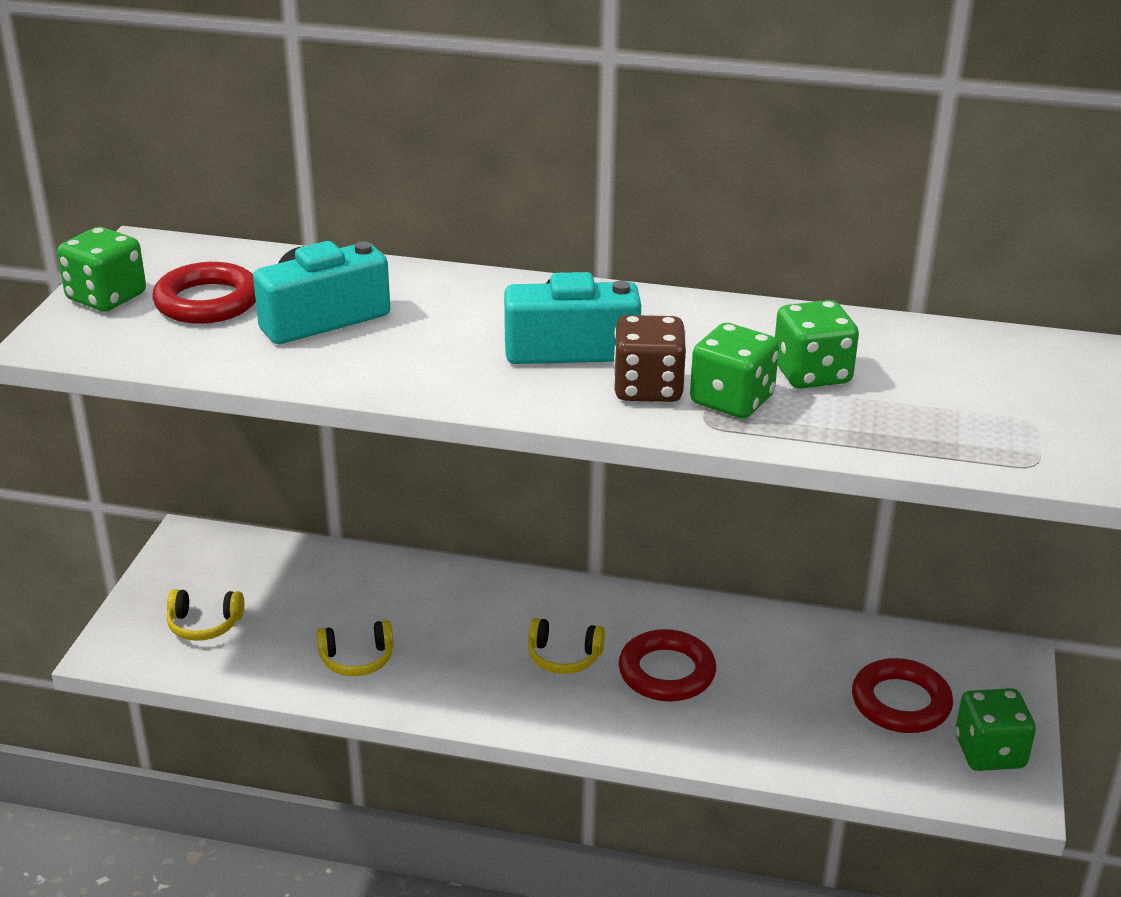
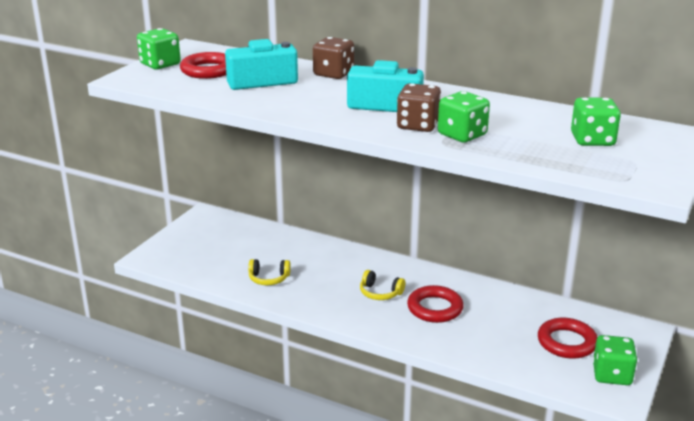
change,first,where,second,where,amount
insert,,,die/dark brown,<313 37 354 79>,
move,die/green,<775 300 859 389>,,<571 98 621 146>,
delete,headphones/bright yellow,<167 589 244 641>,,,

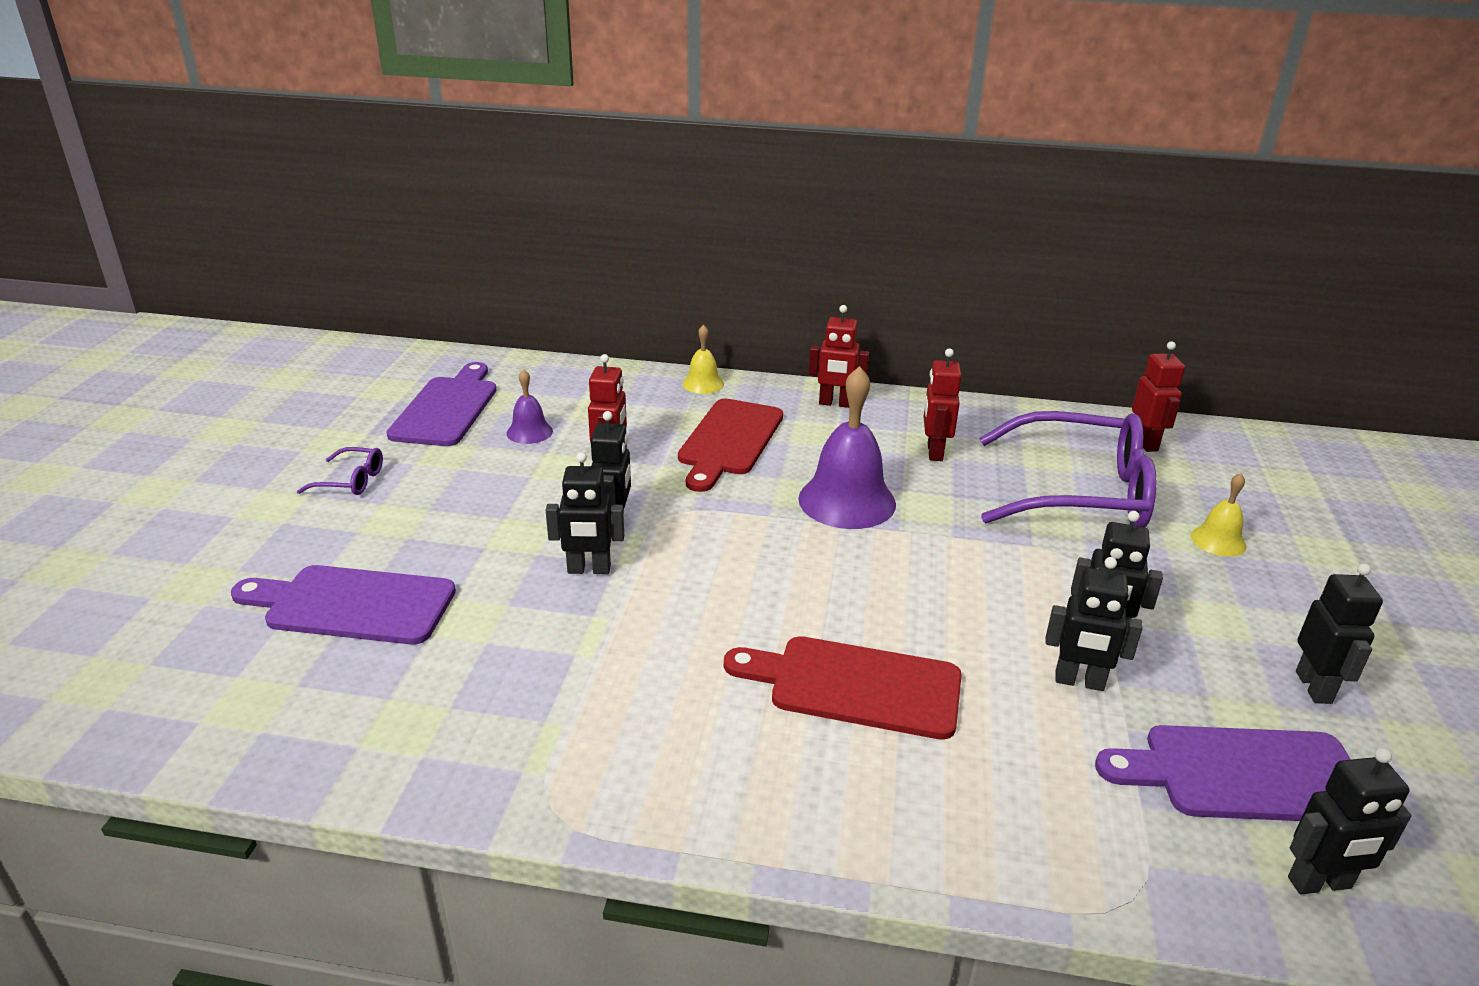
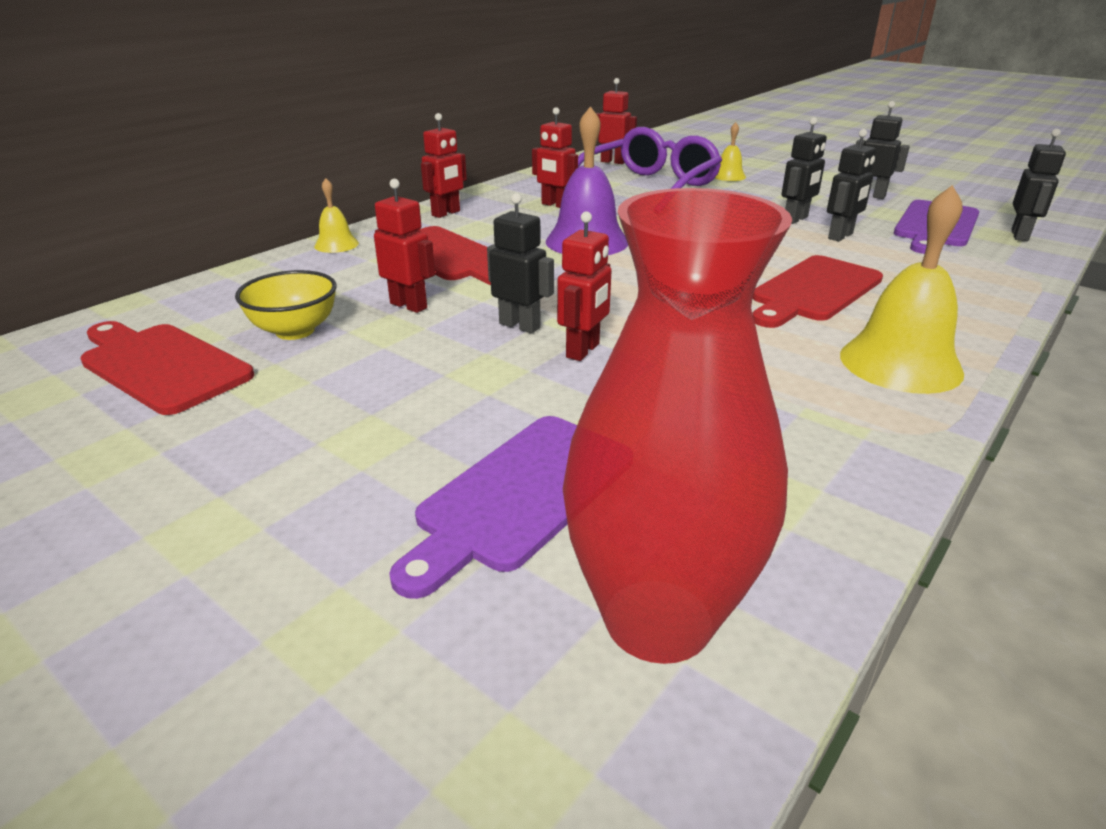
change,first,where,second,where,amount
recolor,bread board/purple,<387 362 497 446>,bread board/scarlet,<80 321 254 415>,
replace,hand bell/purple,<507 369 553 444>,deep dish/bright yellow,<235 270 337 340>,
recolor,toy robot/black,<546 452 624 574>,toy robot/scarlet,<557 211 612 361>,
insert,,,flower vase/scarlet,<563 188 792 664>,
insert,,,hand bell/bright yellow,<840 185 964 394>,
delete,glasses/purple,<297 447 383 495>,,,

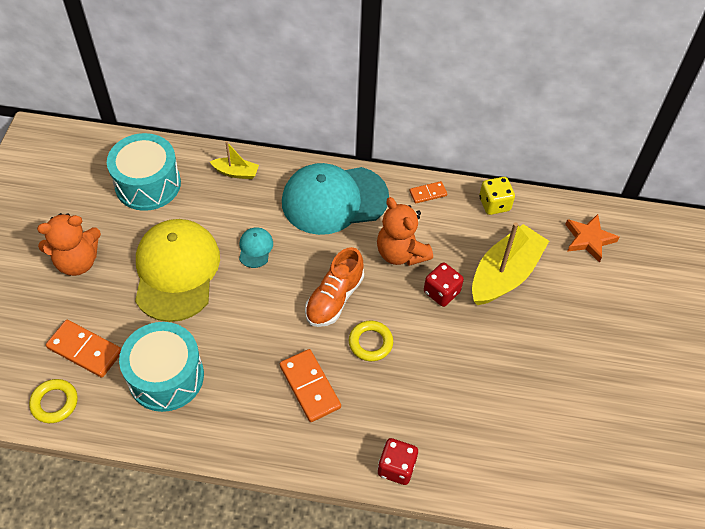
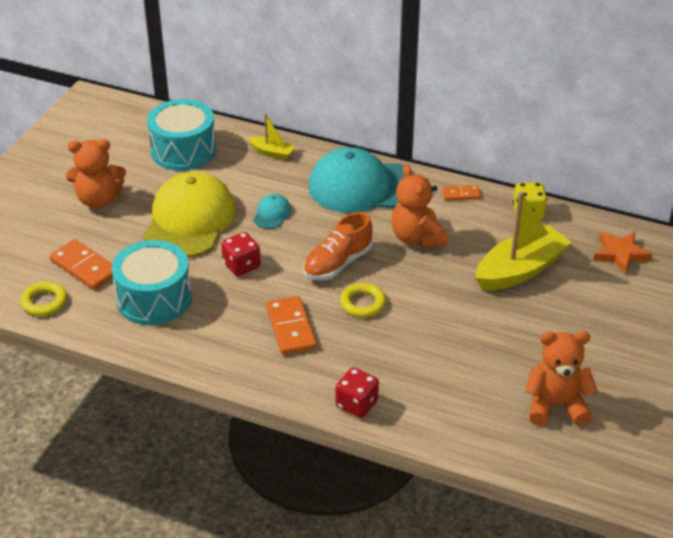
change,first,where,second,where,amount
move,die/scarlet,<424 262 464 307>,,<221 232 261 276>,
insert,,,teddy bear/bright orange,<525 331 597 426>,

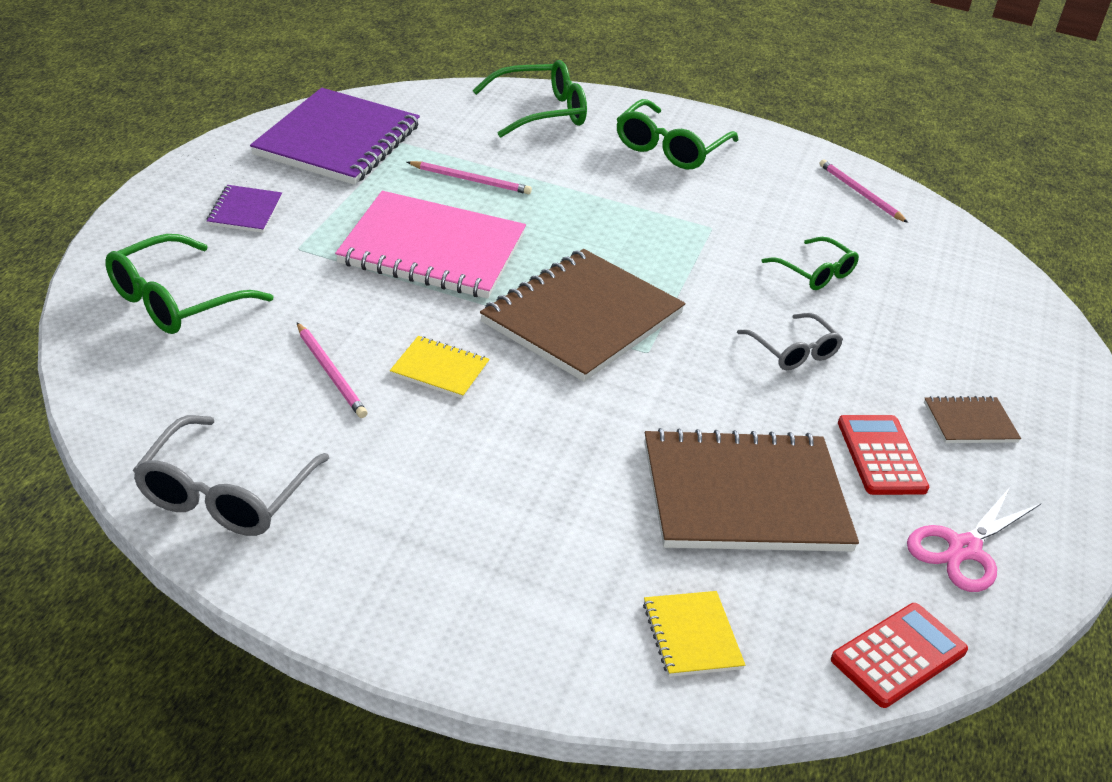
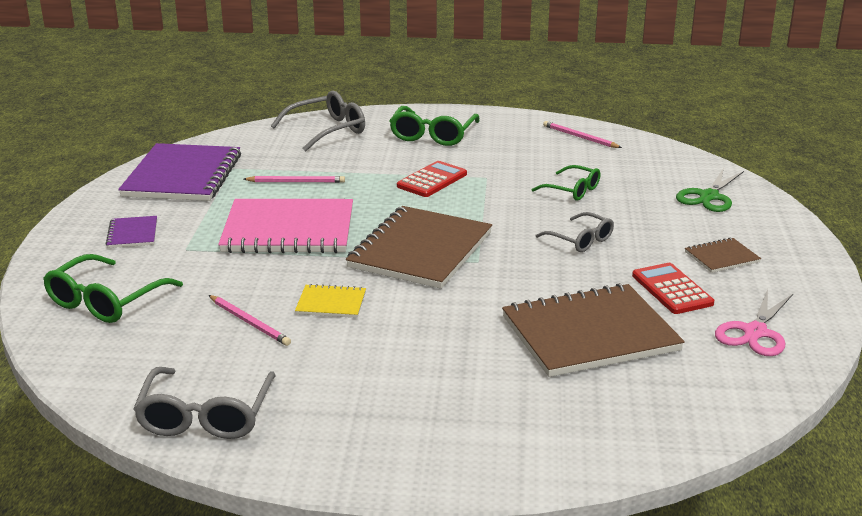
change,first,where,second,where,amount
recolor,glasses/green,<473 60 587 138>,glasses/gray,<271 91 365 152>,
move,calculator/scarlet,<831 603 968 708>,,<397 161 467 197>,
insert,,,scissors/green,<676 168 744 212>,
delete,notepad/bright yellow,<643 591 745 677>,,,

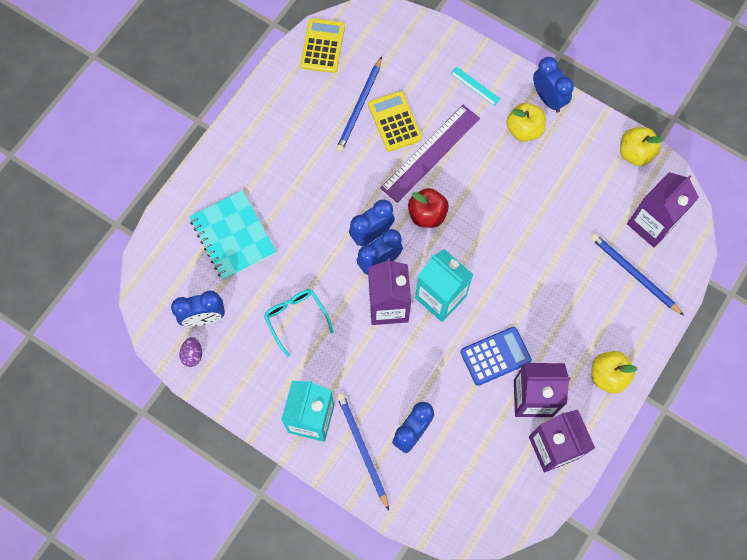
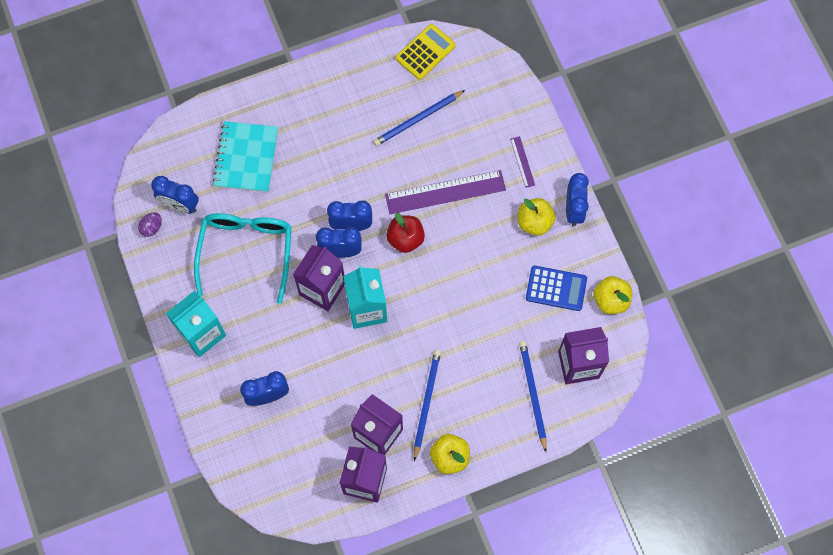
change,first,where,second,where,amount
resize,glasses/teal,<264 289 334 357>,,<194 213 292 304>,x1.76
move,wooden pencil/royal blue,<337 393 389 510>,,<414 350 441 461>,
recolor,ruler/teal,<450 67 501 106>,ruler/purple,<510 136 535 188>,
move,calculator/royal blue,<460 327 532 386>,,<526 266 587 311>,
delete,calculator/bright yellow,<368 91 422 152>,,,

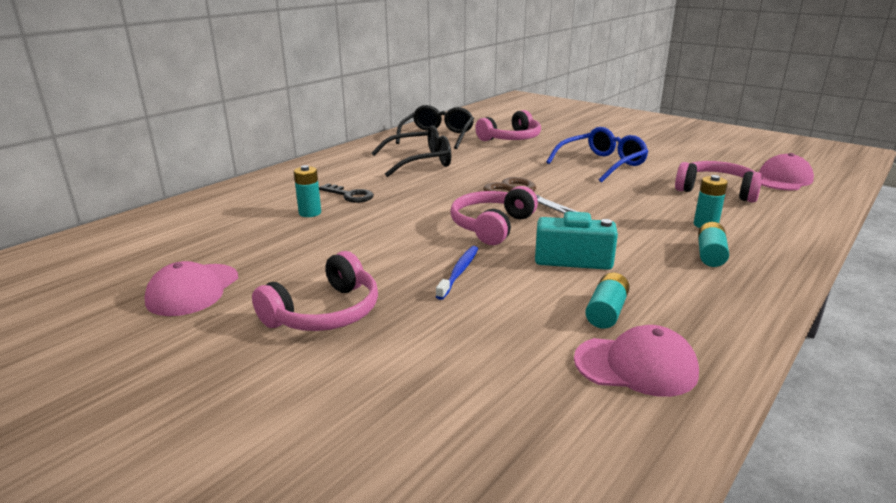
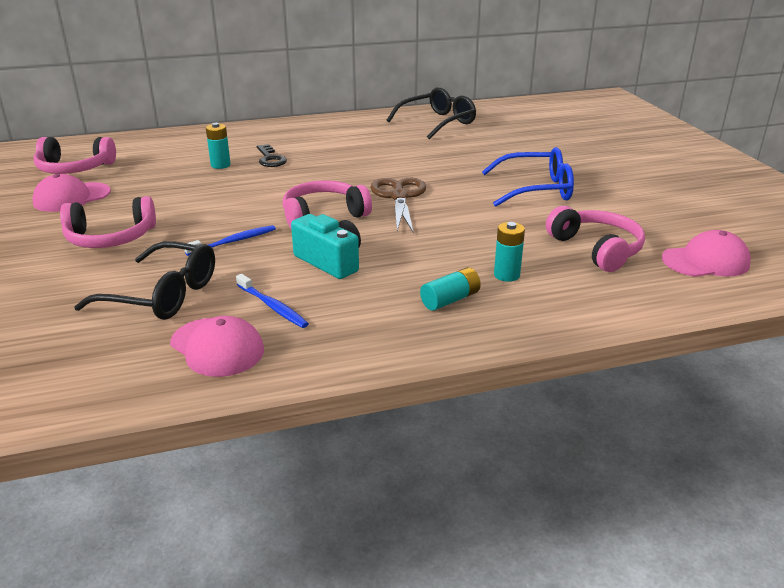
change,first,where,second,where,amount
move,headphones/rosy,<475 110 541 141>,,<34 137 116 174>,
move,glasses/black,<372 126 451 177>,,<74 241 215 320>,
replace,battery/teal,<585 273 630 329>,tooth brush/royal blue,<236 274 309 328>,

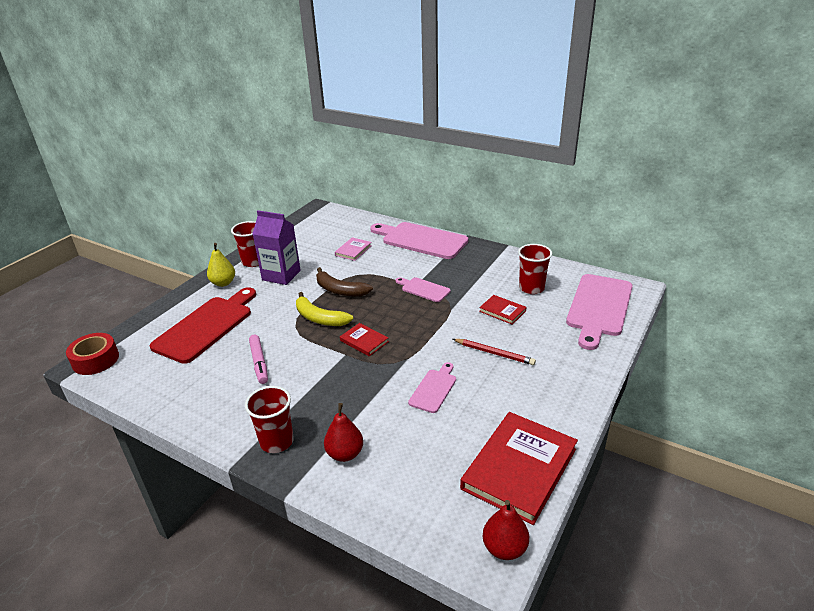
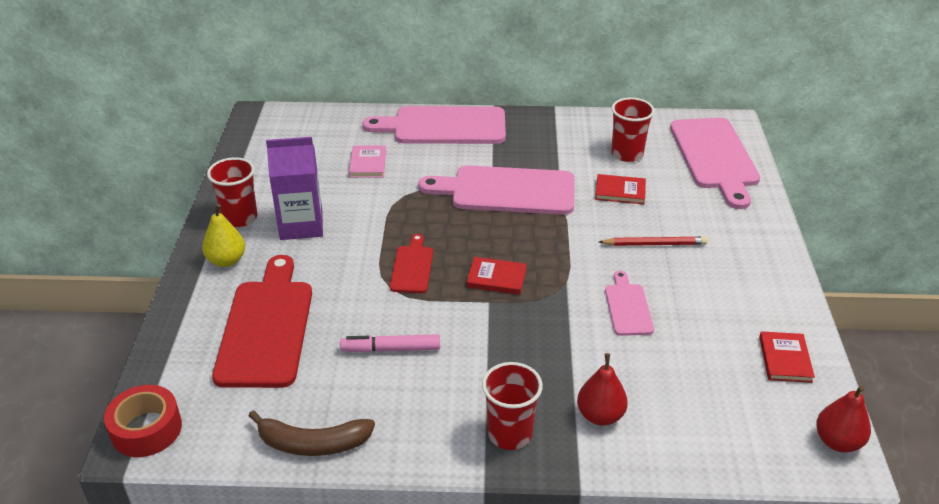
change,first,where,second,where,amount
move,banana fruit/dark brown,<316 267 373 297>,,<249 411 375 456>,
rotate,marker/rosy,<249 335 268 384>,,<340 334 440 353>,135 degrees clockwise
replace,banana fruit/bright yellow,<296 292 353 326>,bread board/scarlet,<390 234 433 293>,
resize,bread board/rosy,<396 277 451 302>,,<418 165 575 215>,x1.98
resize,hardcover/scarlet,<460 412 578 525>,,<759 331 815 383>,x0.48

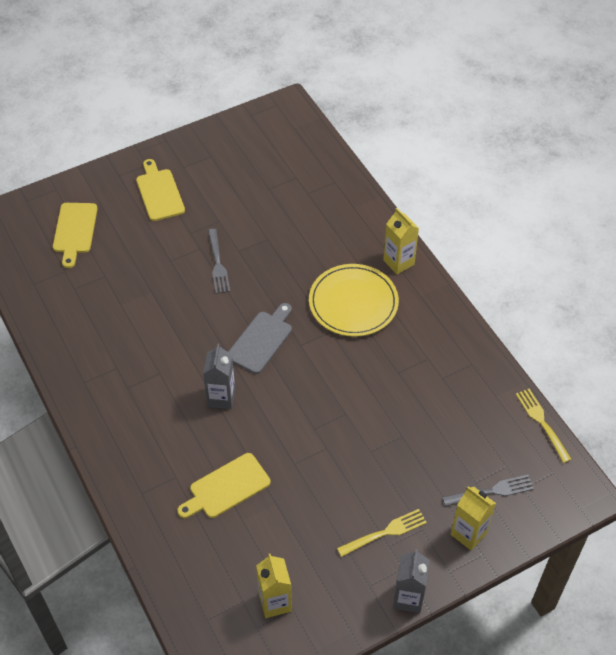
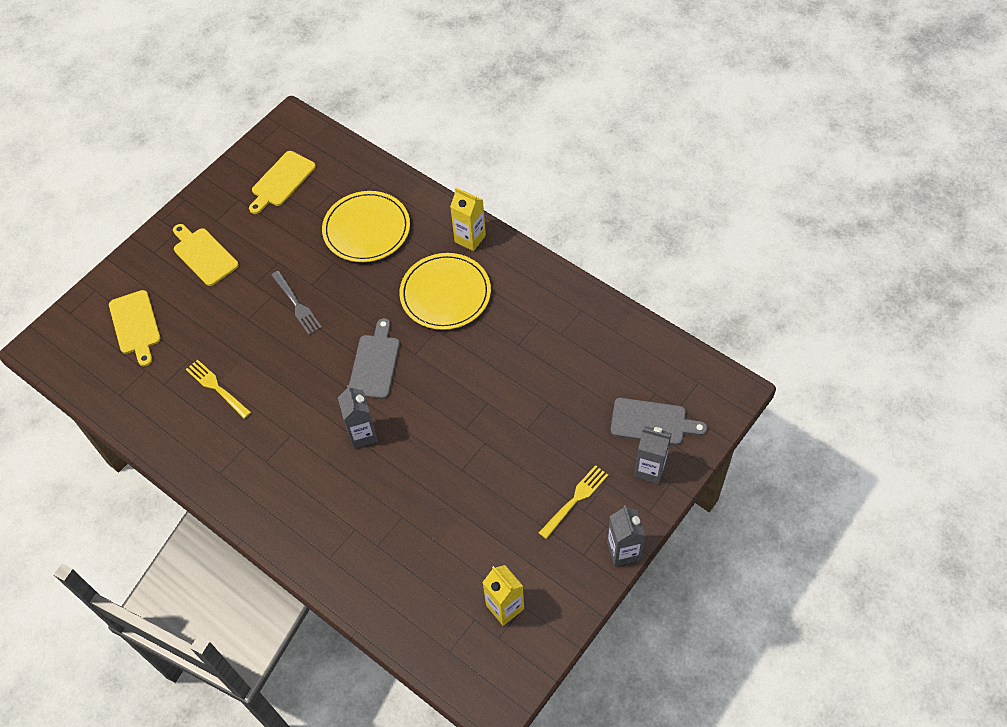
change,first,where,second,where,amount
move,dinner fork/bright yellow,<516 389 572 463>,,<186 359 251 419>,
move,bread board/bright yellow,<177 453 271 518>,,<249 151 316 214>,
insert,,,dinner plate/bright yellow,<322 191 410 262>,
replace,dinner fork/gray,<442 475 534 507>,bread board/gray,<610 398 707 445>,
recolor,juice carton/bright yellow,<451 486 496 551>,juice carton/gray,<634 426 672 484>,

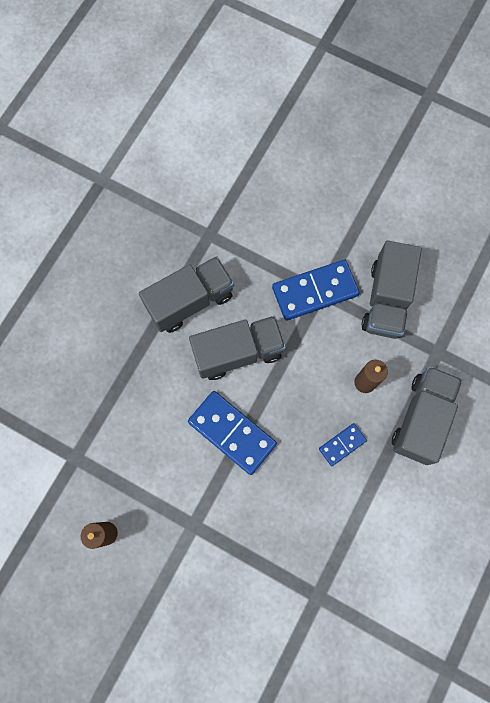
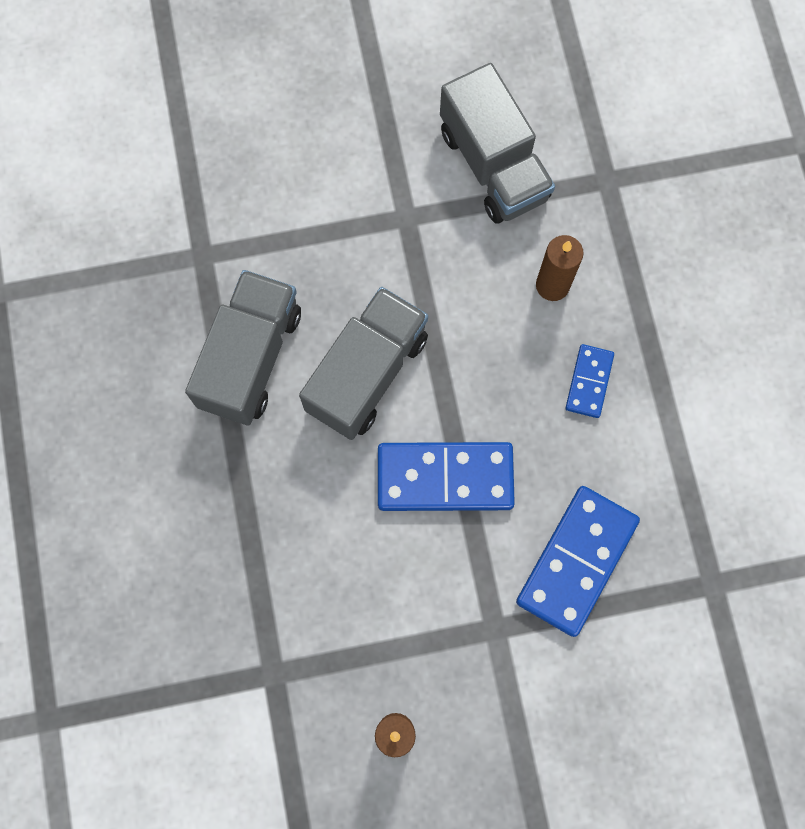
change,first,where,second,where,amount
move,domino piece/royal blue,<272 259 360 321>,,<516 486 640 637>,
delete,lorry/gray,<392 366 462 465>,,,

